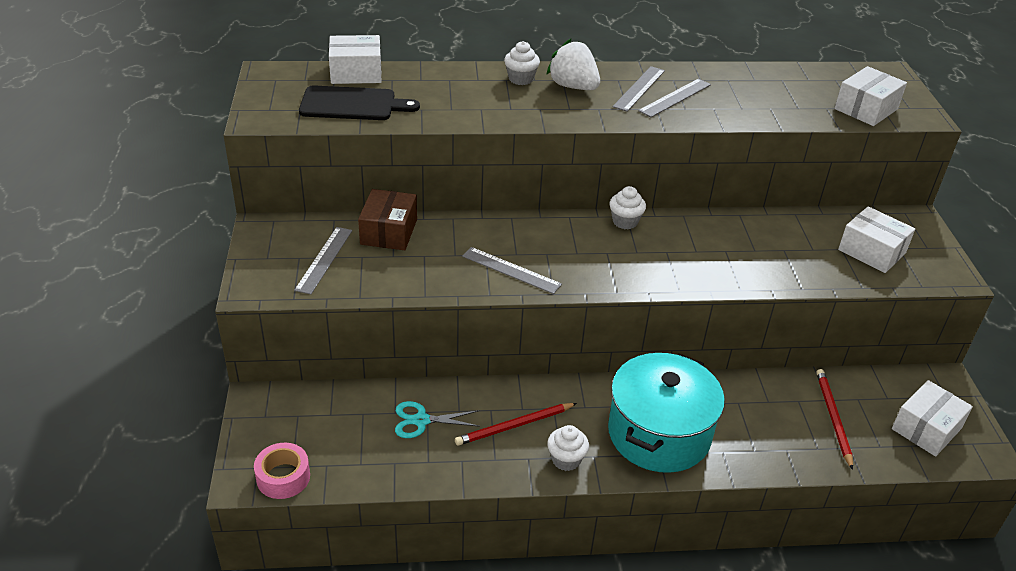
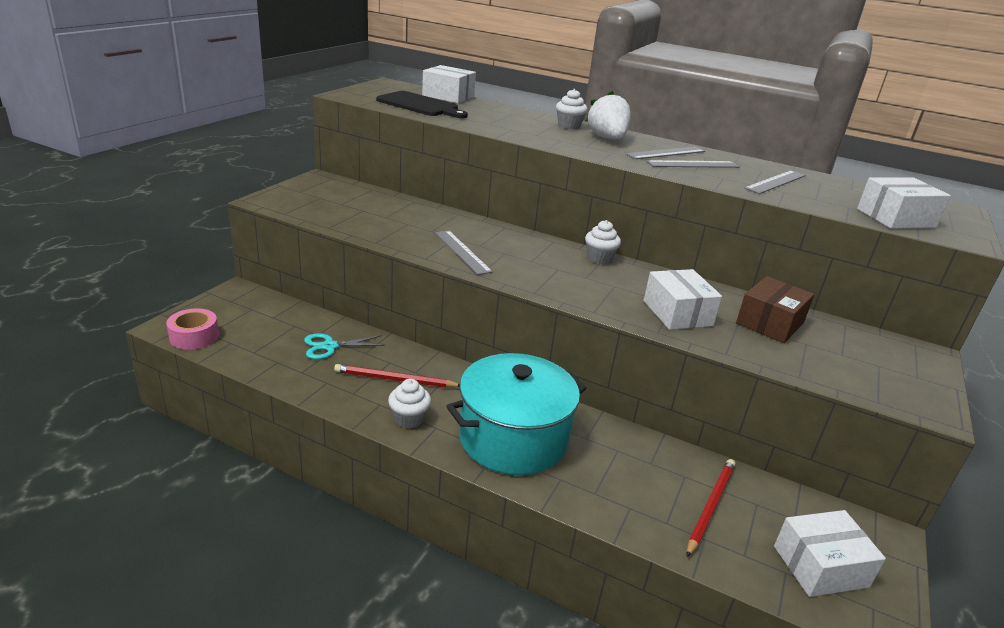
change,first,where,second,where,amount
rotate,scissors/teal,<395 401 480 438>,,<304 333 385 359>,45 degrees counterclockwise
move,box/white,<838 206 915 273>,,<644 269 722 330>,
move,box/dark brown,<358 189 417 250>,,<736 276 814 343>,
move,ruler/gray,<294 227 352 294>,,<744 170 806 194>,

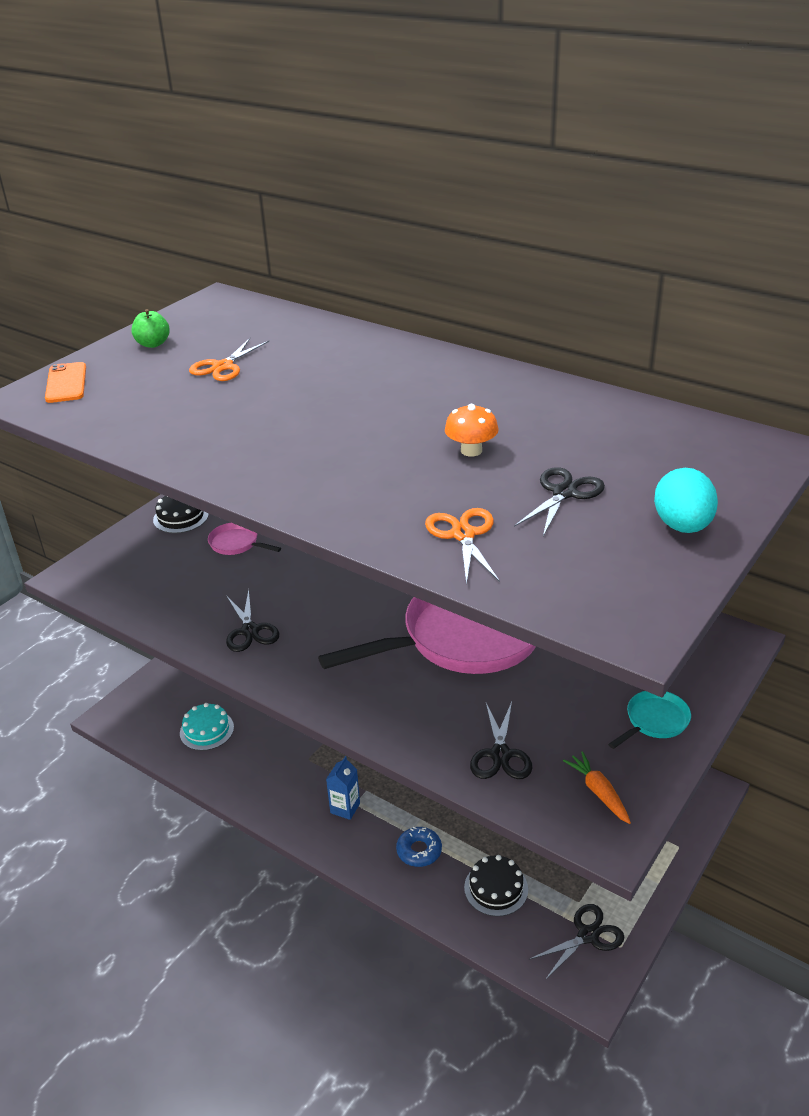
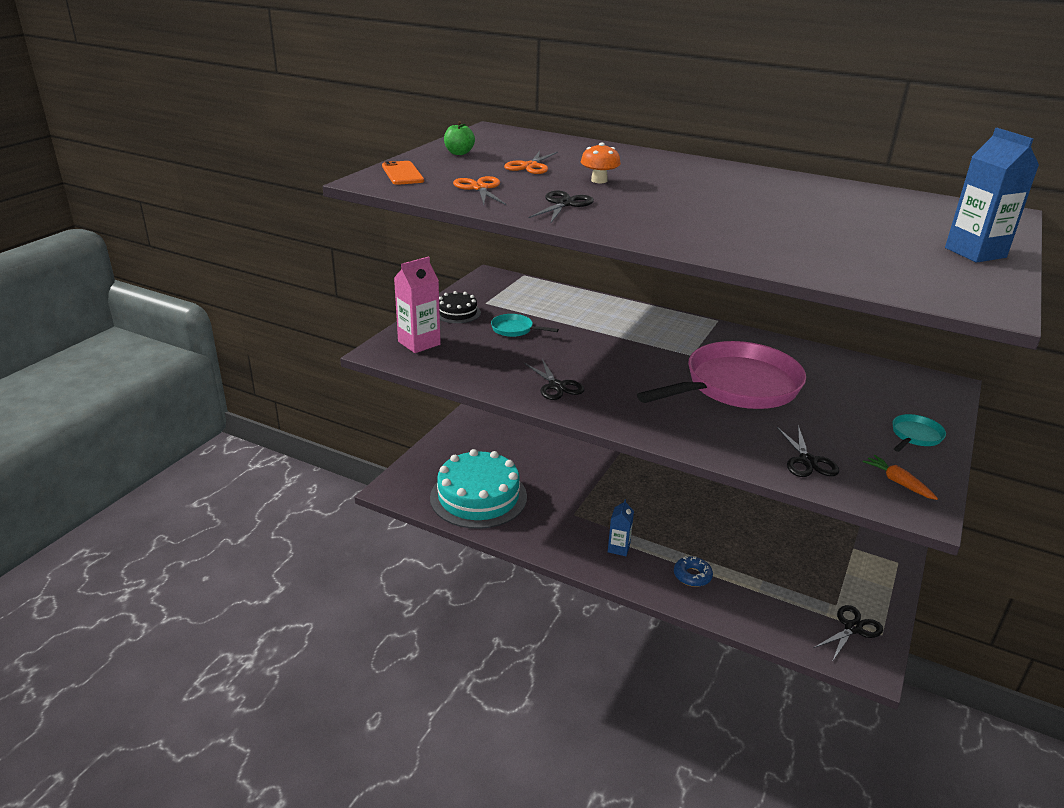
change,first,where,second,where,amount
insert,,,juice carton/rosy,<394 256 441 353>,
resize,layer cake/teal,<180 703 234 751>,,<430 449 527 529>,x2.08
move,scissors/bright orange,<425 508 500 585>,,<453 176 506 205>,
recolor,skillet/rosy,<208 523 281 555>,skillet/teal,<491 314 559 337>,
move,scissors/black,<514 467 605 536>,,<529 191 594 222>,
move,mushroom/bright orange,<445 404 499 456>,,<581 142 621 183>,
replace,toy egg/teal,<654 468 718 533>,juice carton/royal blue,<945 128 1039 263>,
delete,layer cake/black,<464 855 528 916>,,,

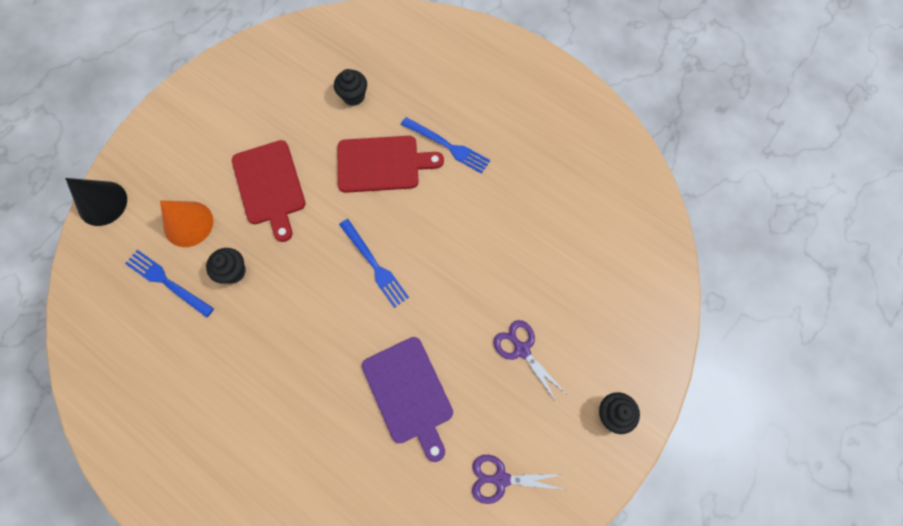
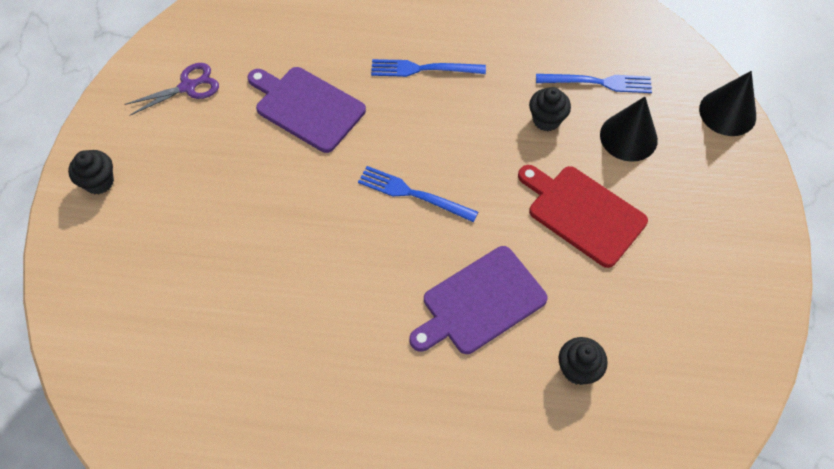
change,first,where,second,where,amount
move,dinner fork/royal blue,<401 117 490 174>,,<371 59 486 77>,
recolor,bread board/scarlet,<338 136 444 193>,bread board/purple,<409 246 548 354>,
recolor,solid cone/bright orange,<160 200 213 247>,solid cone/black,<600 97 658 162>,
delete,scissors/purple,<493 320 565 403>,,,

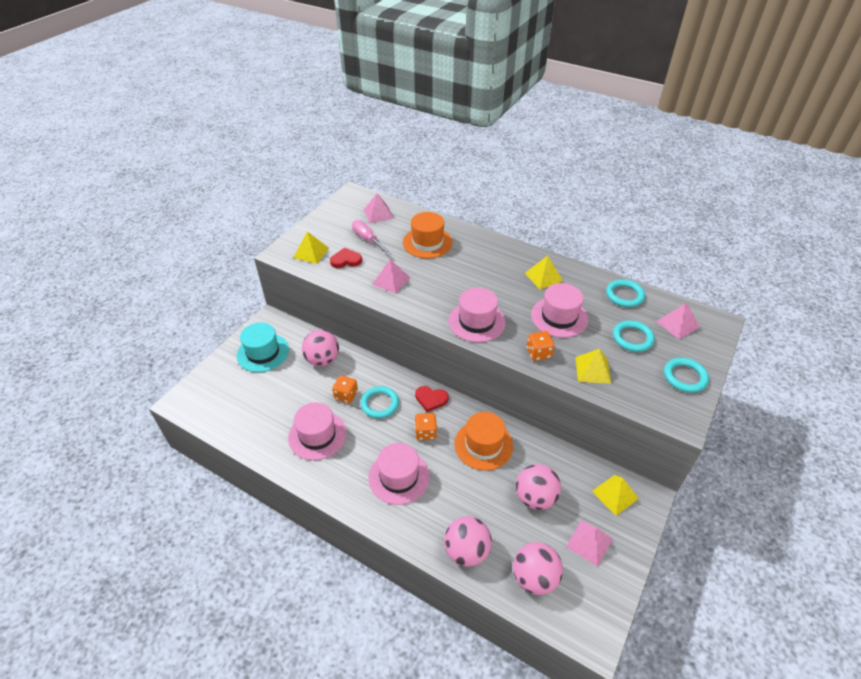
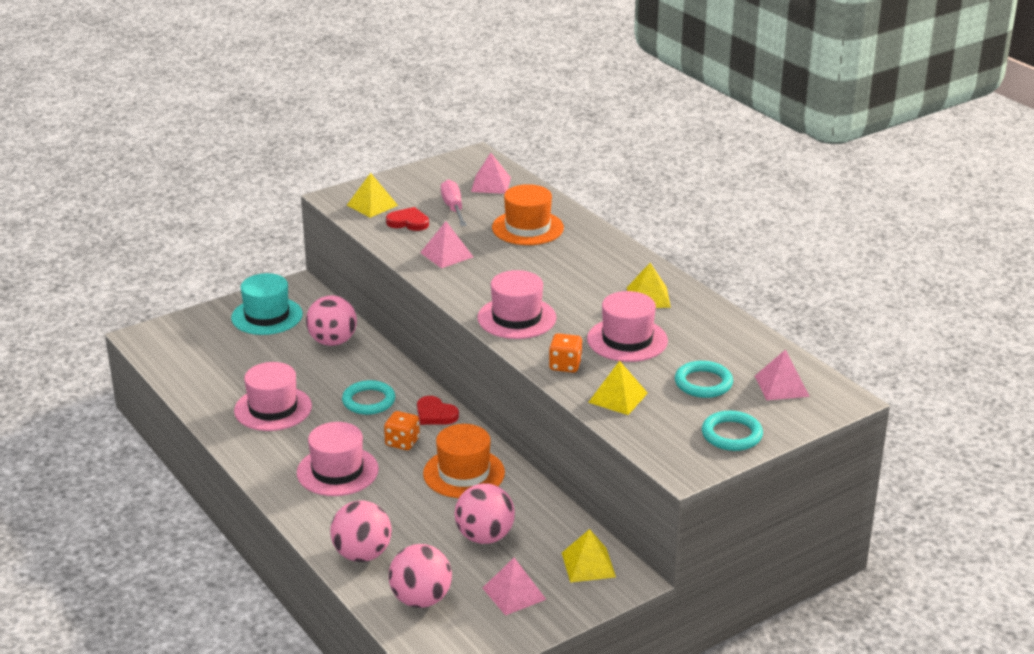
change,first,where,second,where,amount
delete,die/bright orange,<332 375 358 404>,,,
delete,hoop/teal,<606 279 645 307>,,,

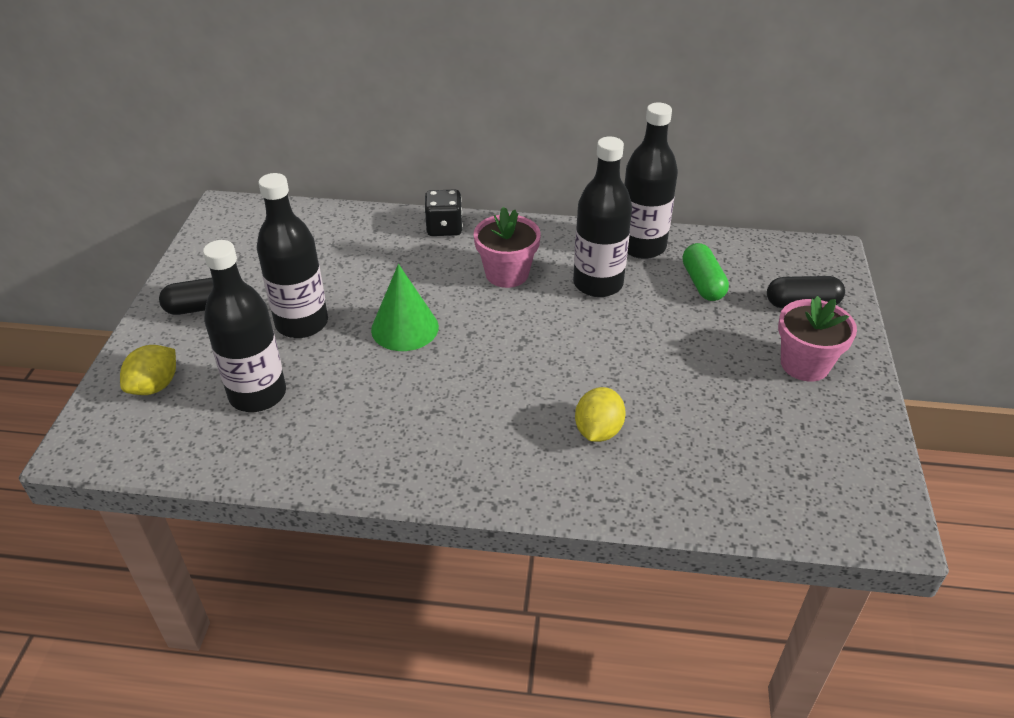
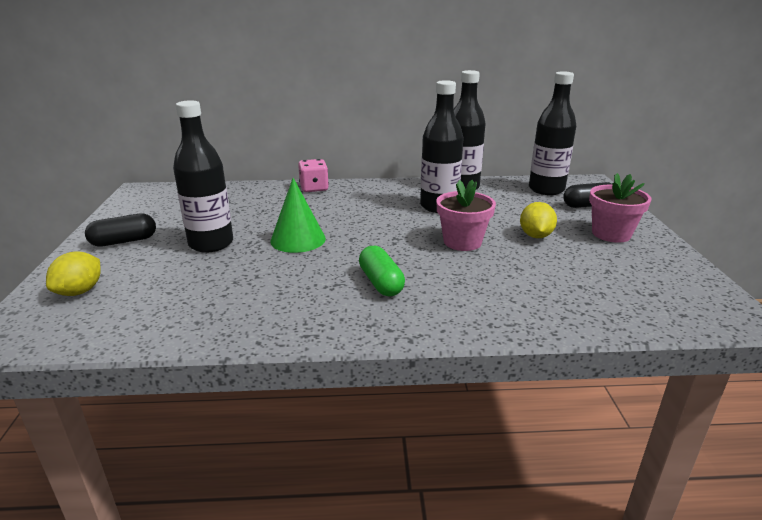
change,first,where,second,where,amount
recolor,die/black,<424 189 463 236>,die/rosy,<298 159 329 192>,
move,pill/green,<683 243 729 301>,,<359 246 405 296>,
move,potted plant/rosy,<474 206 541 288>,,<436 180 496 251>,
move,citrus fruit/bright yellow,<575 387 626 442>,,<520 202 557 238>,
move,drink bottle/black,<203 240 286 412>,,<529 71 576 195>,

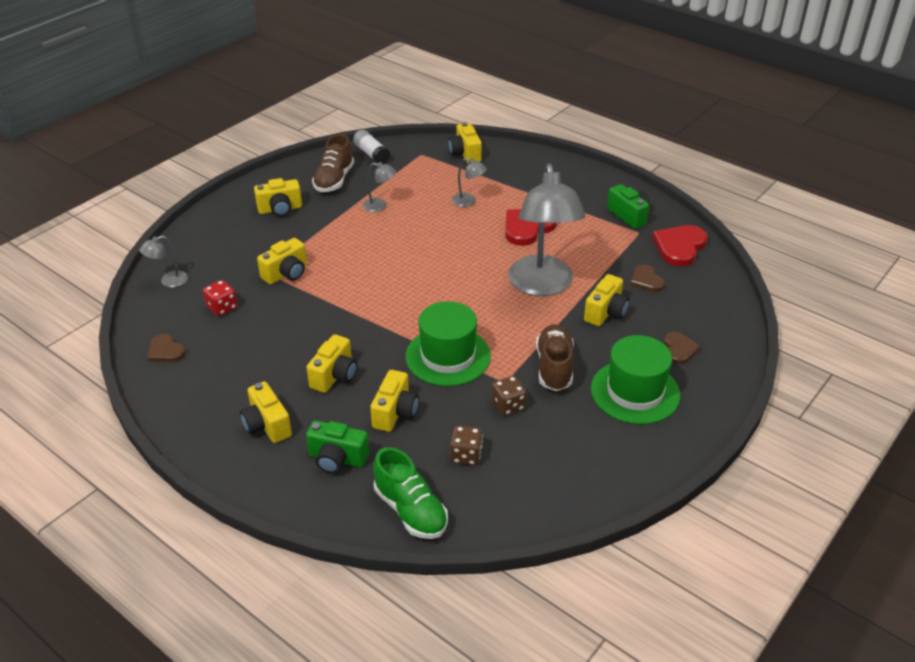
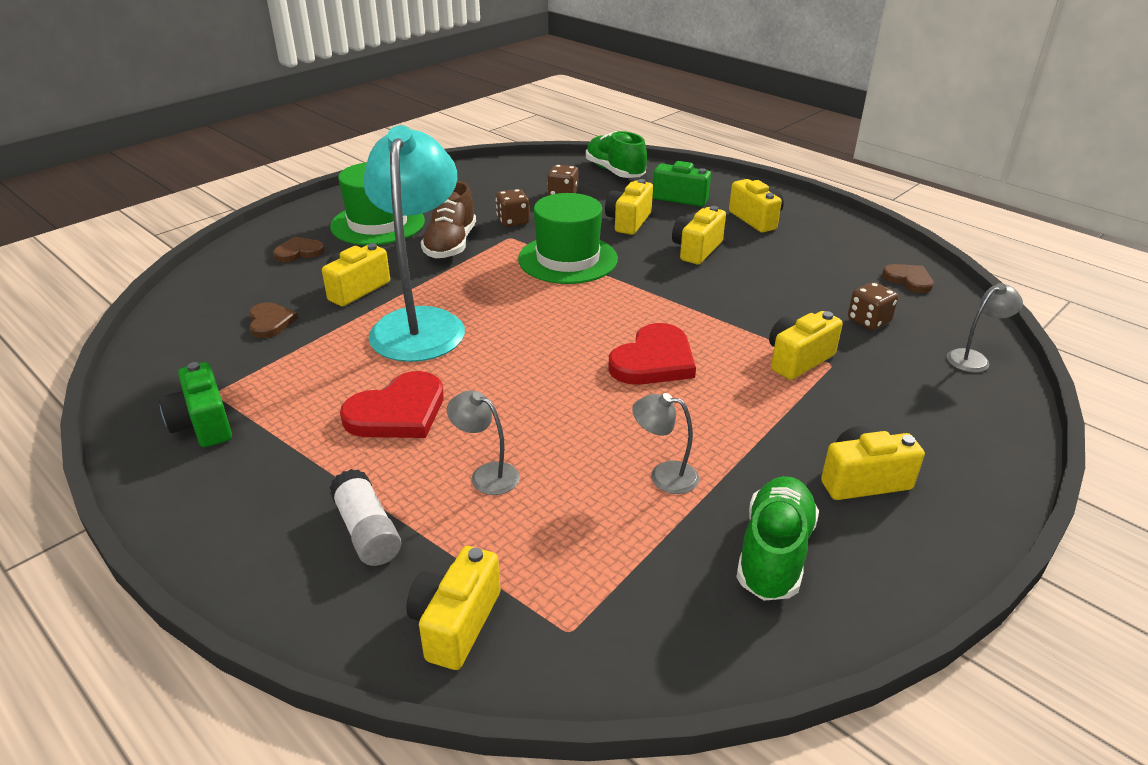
change,first,where,second,where,amount
rotate,heart/dark brown,<664 332 701 364>,,<273 236 325 262>,60 degrees clockwise
move,glue/white,<353 130 390 164>,,<329 469 401 566>,
recolor,lamp/gray,<508 163 586 296>,lamp/teal,<363 125 465 362>,
rotate,photo camera/bright yellow,<448 122 482 164>,,<406 546 500 670>,150 degrees counterclockwise
move,heart/scarlet,<652 225 708 266>,,<608 323 696 385>,
recolor,sneaker/dark brown,<312 134 354 192>,sneaker/green,<736 476 819 601>,
recolor,die/scarlet,<203 280 237 316>,die/dark brown,<848 282 898 330>,

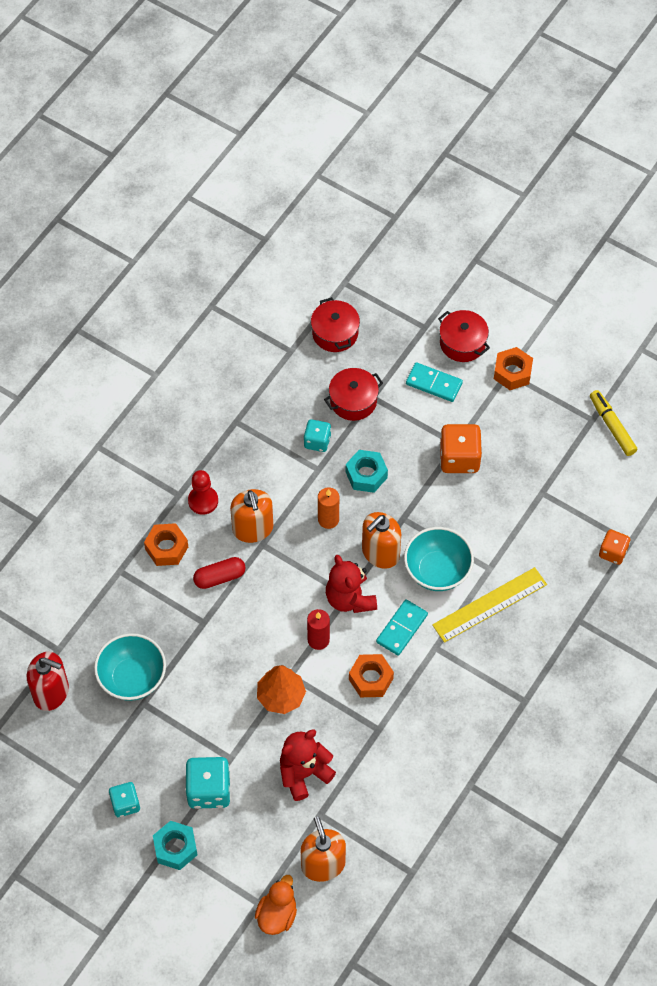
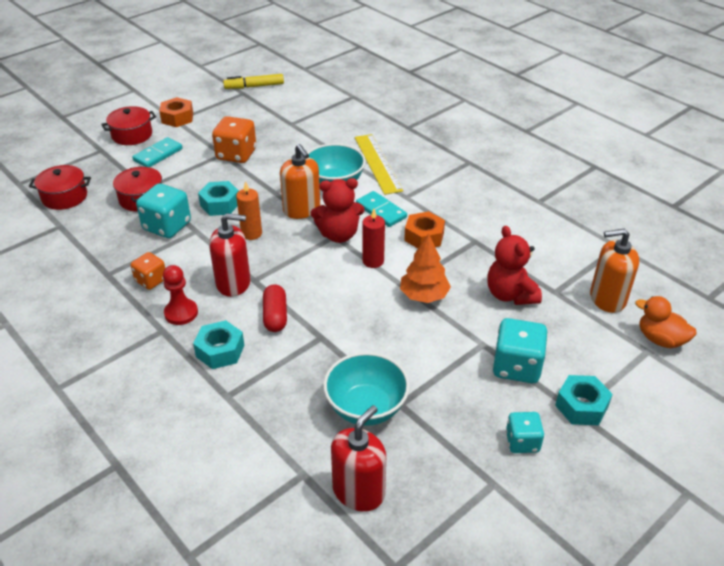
change,first,where,second,where,amount
move,die/bright orange,<599 529 630 565>,,<131 252 166 290>,
resize,die/teal,<304 419 331 452>,,<136 183 191 238>,x1.62
recolor,hex nut/bright orange,<144 523 188 566>,hex nut/teal,<193 320 244 369>,
recolor,soap pump/bright orange,<230 489 273 543>,soap pump/scarlet,<209 213 251 297>,

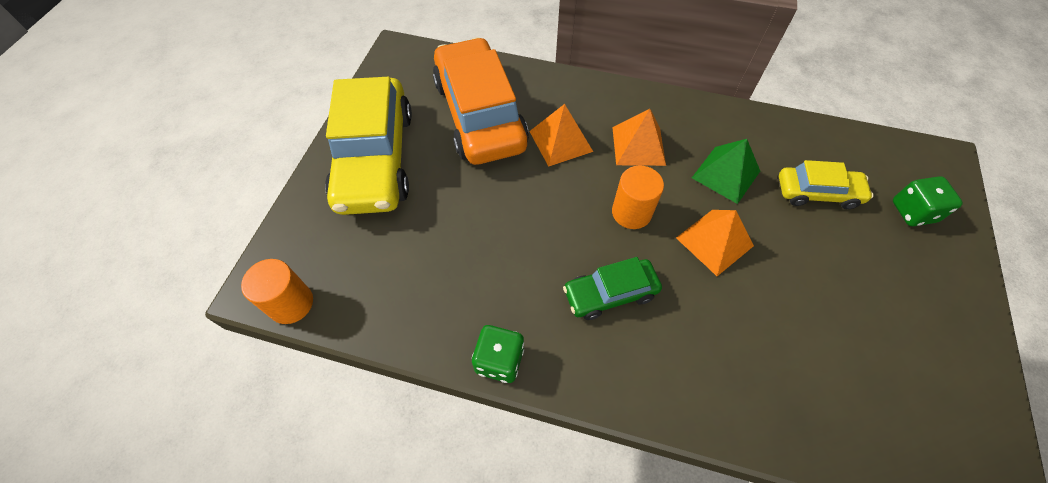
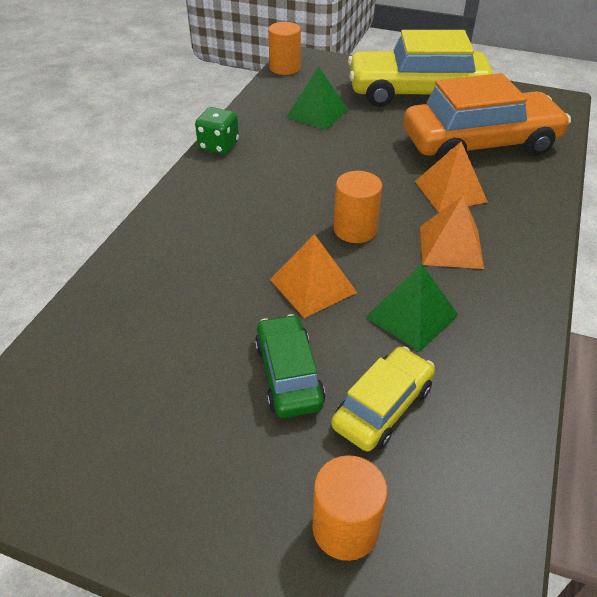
change,first,where,second,where,amount
move,automobile/green,<563 257 662 320>,,<255 314 325 418>,
insert,,,solid pyramid/green,<287 67 348 130>,
replace,die/green,<893 176 963 226>,solid cylinder/bright orange,<312 455 388 561>,
rotate,automobile/bright yellow,<779 160 874 209>,,<331 346 435 451>,150 degrees counterclockwise

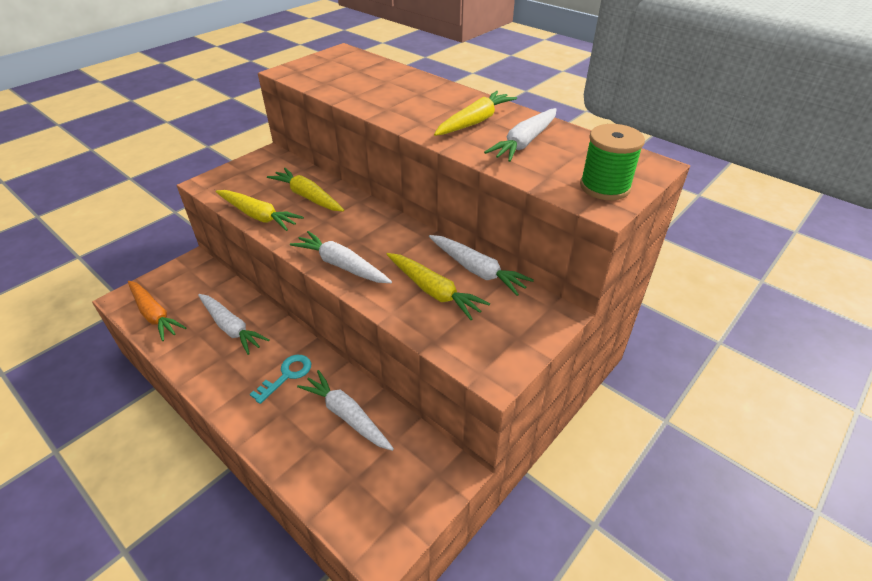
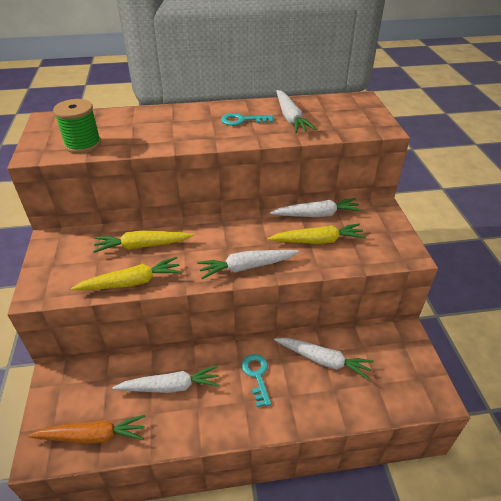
change,first,where,second,where,amount
move,reel of thread/green,<580 124 645 200>,,<53 99 101 153>,
replace,toy carrot/bright yellow,<434 91 517 136>,door key/teal,<221 113 273 126>,
rotate,toy carrot/white,<297 370 394 451>,,<274 338 374 380>,150 degrees counterclockwise

